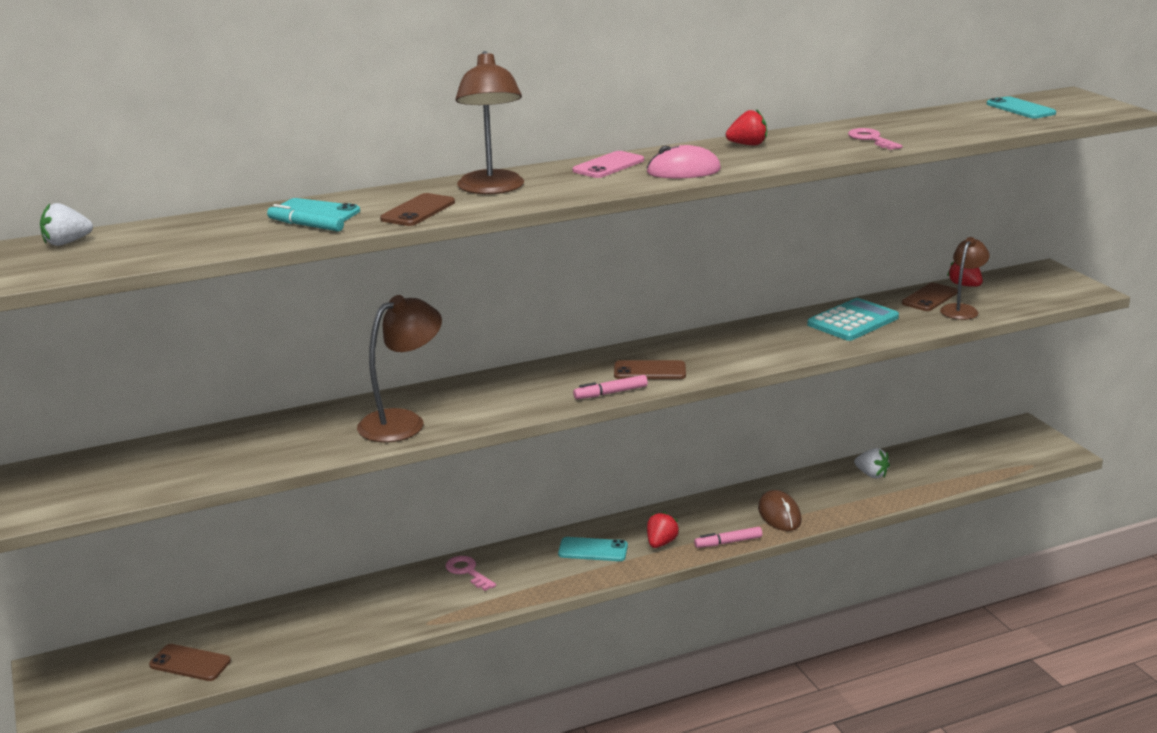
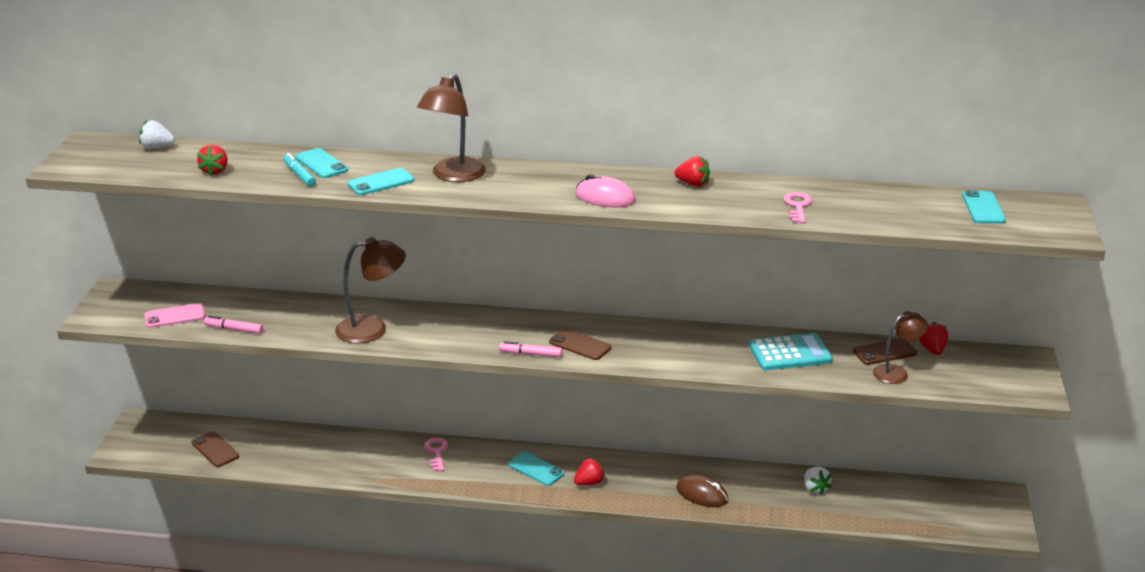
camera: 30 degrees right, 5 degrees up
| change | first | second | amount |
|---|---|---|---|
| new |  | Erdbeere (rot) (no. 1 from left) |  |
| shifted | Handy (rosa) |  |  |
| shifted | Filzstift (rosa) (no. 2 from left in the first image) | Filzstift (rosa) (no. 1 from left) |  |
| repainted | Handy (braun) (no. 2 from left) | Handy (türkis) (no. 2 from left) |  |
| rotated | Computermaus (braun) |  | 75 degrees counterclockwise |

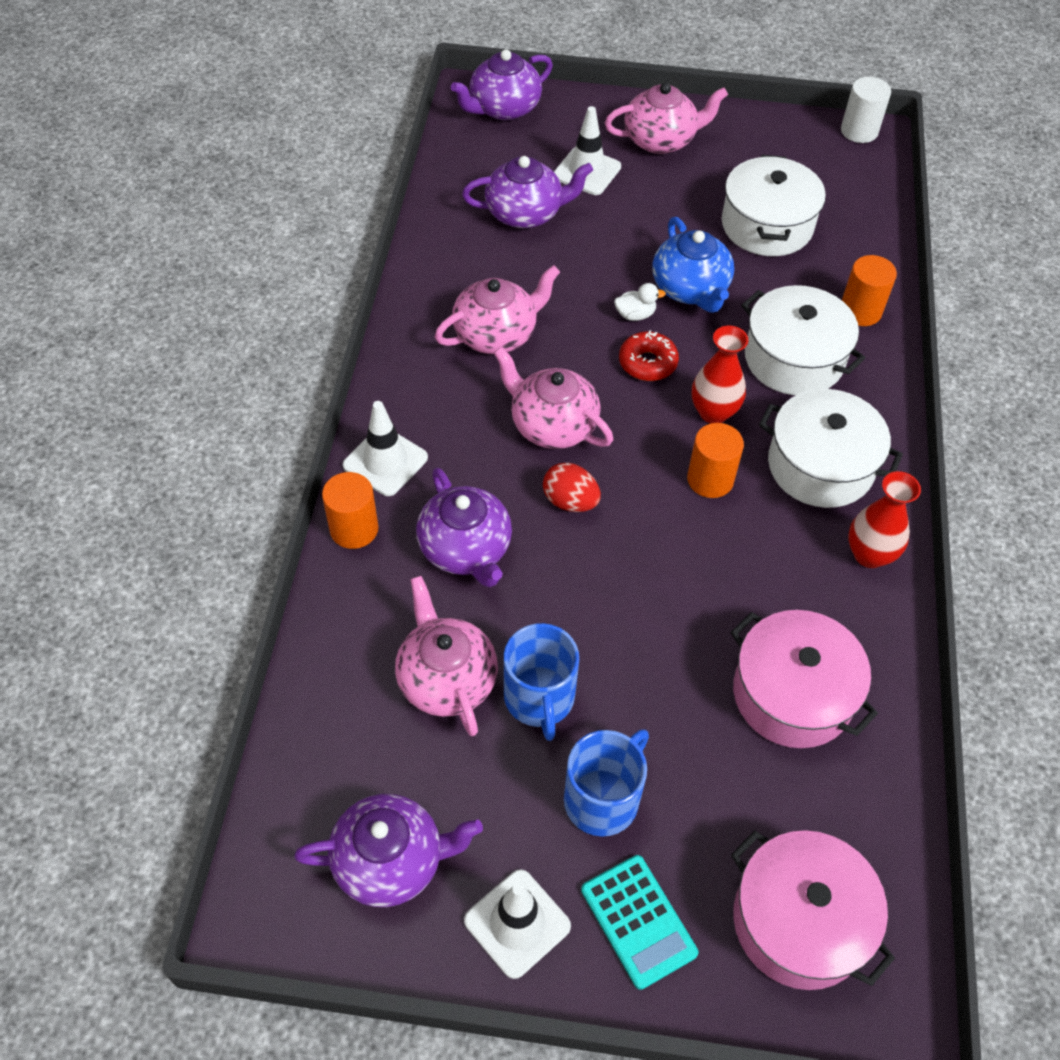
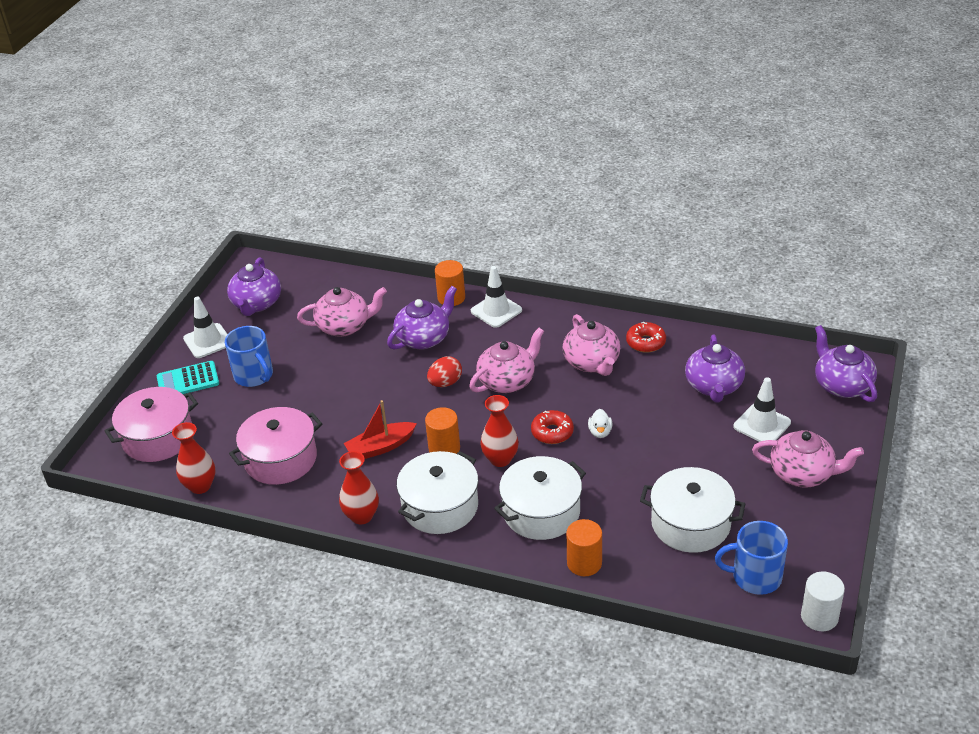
camera: 105 degrees right, 15 degrees down
| change | first | second | amount |
|---|---|---|---|
| gone | Teekanne (blau) |  |  |
| new |  | Vase (rot) (no. 1 from left) |  |
| new |  | Boot (rot) |  |
| new |  | Donut (rot) (no. 2 from left) |  |
| shifted | Tasse (blau) (no. 1 from left in the first image) | Tasse (blau) (no. 2 from left) |  |
| rotated | Teekanne (lila) (no. 2 from left) |  | 150 degrees clockwise |
| rotated | Teekanne (rosa) (no. 4 from left) |  | 75 degrees counterclockwise |

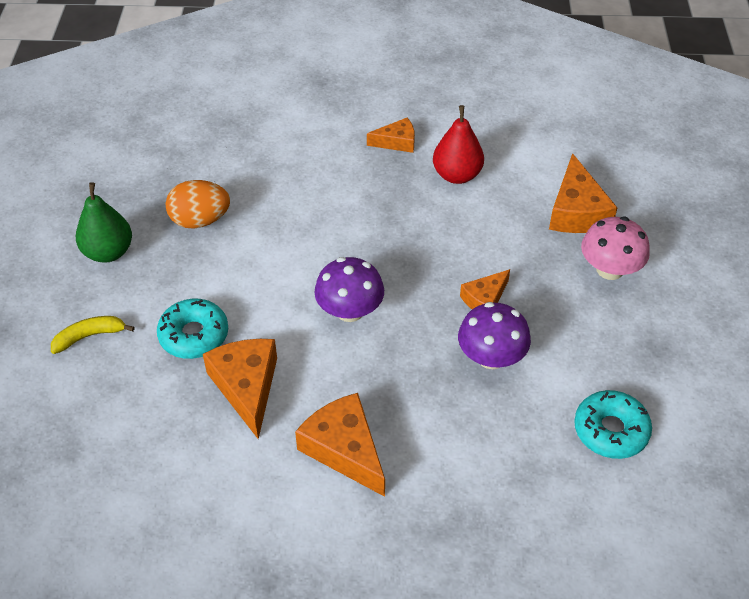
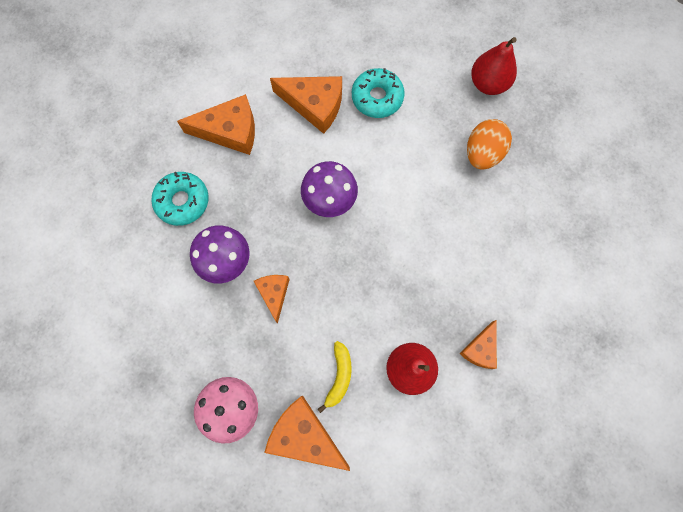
camera: 125 degrees right, 25 degrees up
| change | first | second | amount |
|---|---|---|---|
| shifted | Banane (gelb) |  |  |
| shifted | Donut (türkis) (no. 2 from left in the first image) | Donut (türkis) (no. 1 from left) |  |
| repainted | Birne (grün) | Birne (rot) (no. 2 from left) |  |

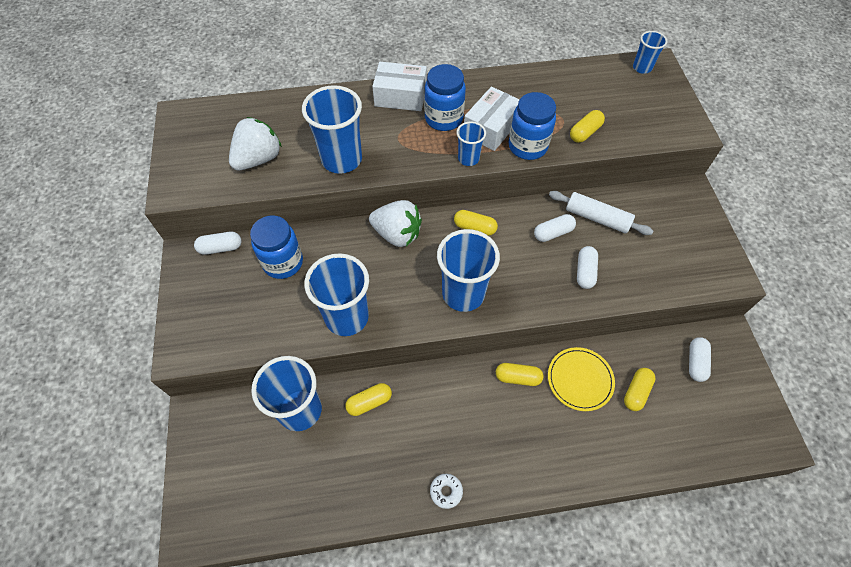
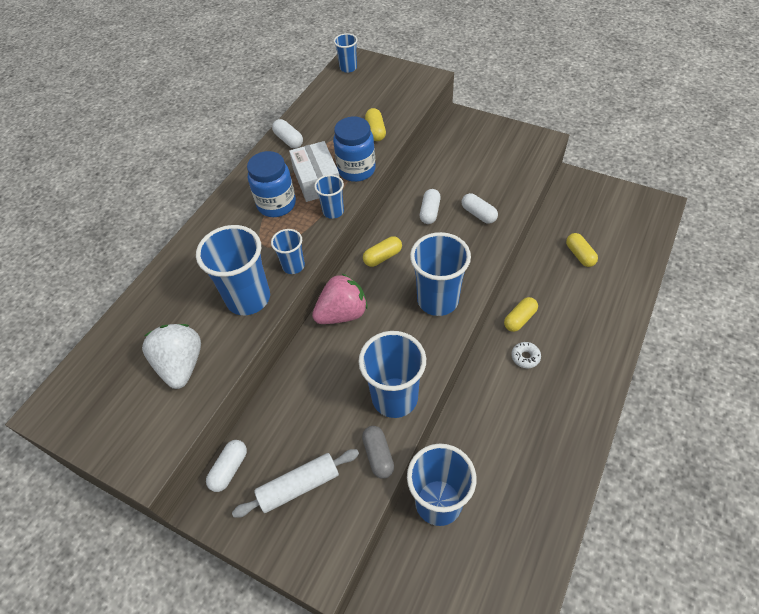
camera: 50 degrees left, 5 degrees down
| change | first | second | amount |
|---|---|---|---|
| gone | Einmachglas (blau) (no. 1 from left) |  |  |
| gone | Kapsel (gelb) (no. 1 from left) |  |  |
| gone | Schachtel (weiß) (no. 1 from left) |  |  |
| gone | Teller (gelb) |  |  |
| new |  | Becher (blau) (no. 2 from left) |  |
| new |  | Kapsel (grau) |  |
| shifted | Donut (weiß) |  |  |
| shifted | Nudelholz (weiß) |  |  |
| shifted | Kapsel (weiß) (no. 4 from left in the first image) | Kapsel (weiß) (no. 2 from left) |  |
| repainted | Erdbeere (weiß) (no. 2 from left) | Erdbeere (rosa) |  |

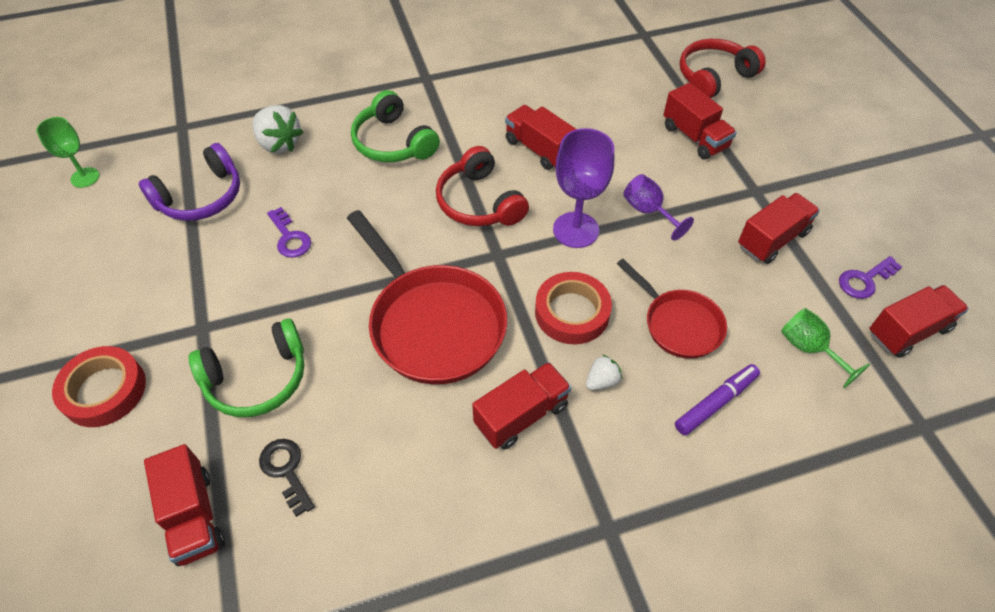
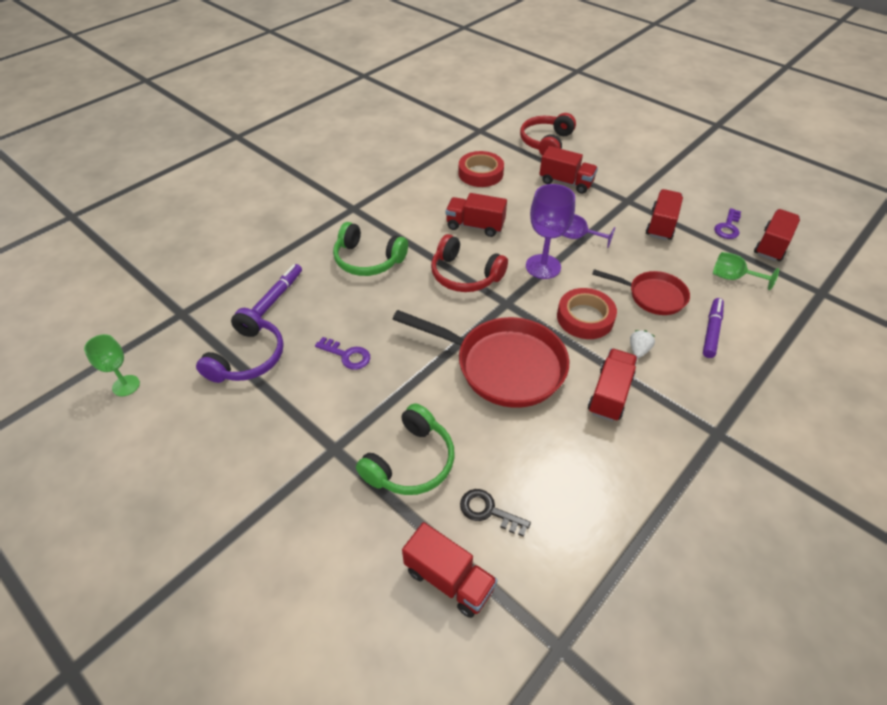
camera: 30 degrees left, 5 degrees down
| change | first | second | amount |
|---|---|---|---|
| shifted | Klebeband (rot) (no. 1 from left) |  |  |
| swapped | Erdbeere (weiß) (no. 1 from left) | Filzstift (lila) (no. 1 from left) |  |

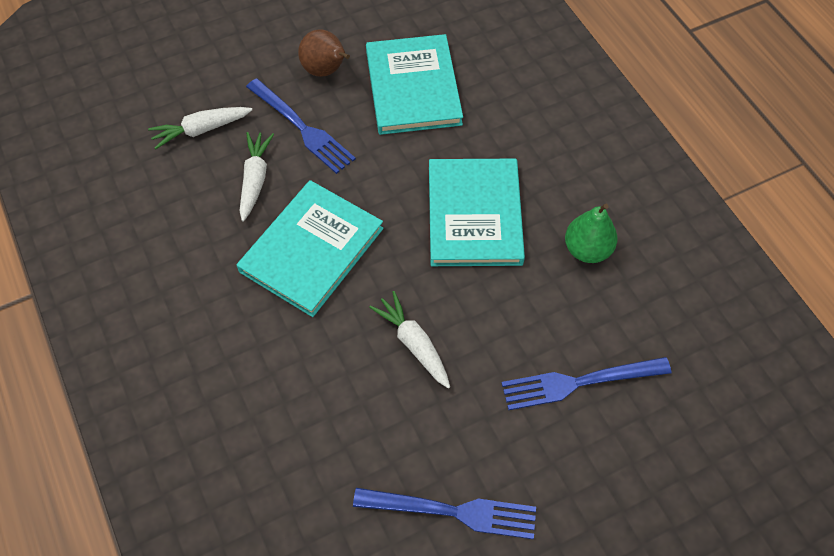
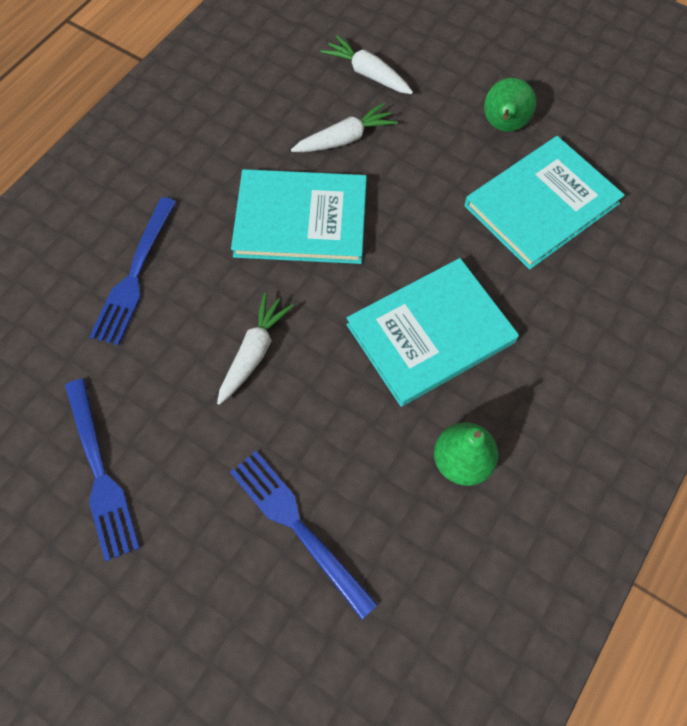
camera: 60 degrees right, 5 degrees up
| change | first | second | amount |
|---|---|---|---|
| shifted | Gabel (blau) (no. 1 from left in the first image) | Gabel (blau) (no. 2 from left) |  |
| repainted | Birne (braun) | Birne (grün) (no. 2 from left) |  |

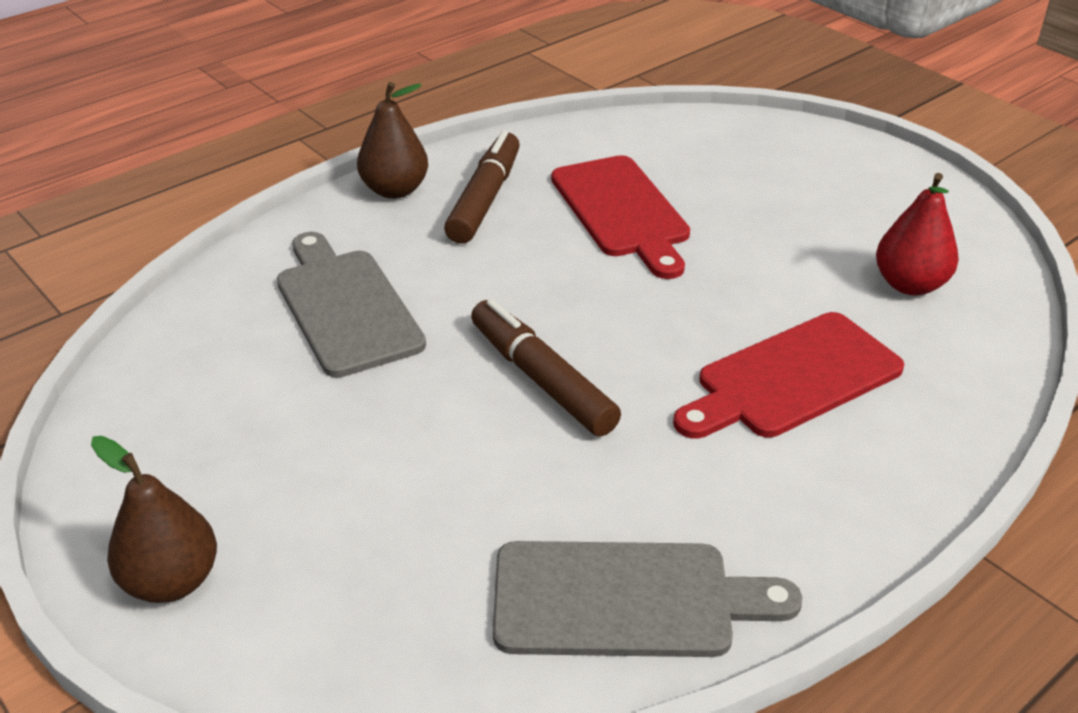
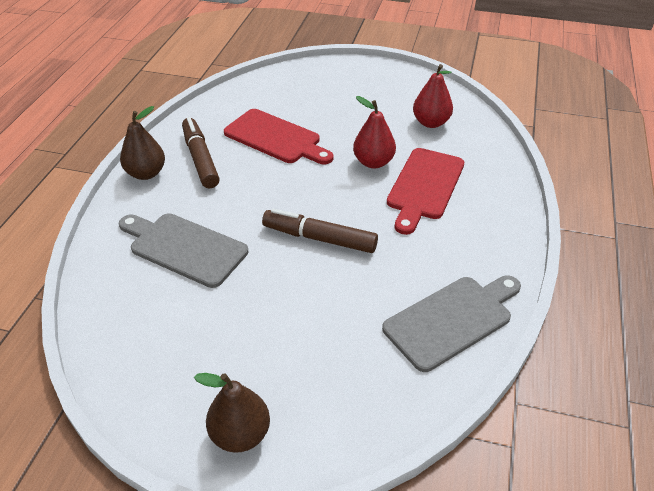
camera: 35 degrees left, 5 degrees up
| change | first | second | amount |
|---|---|---|---|
| new |  | Birne (rot) (no. 1 from left) |  |

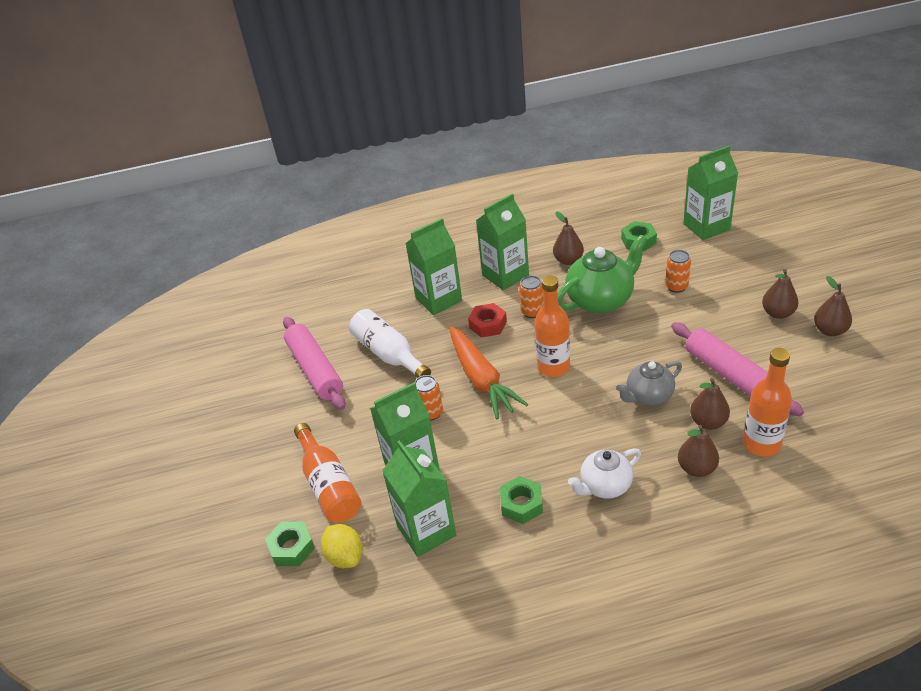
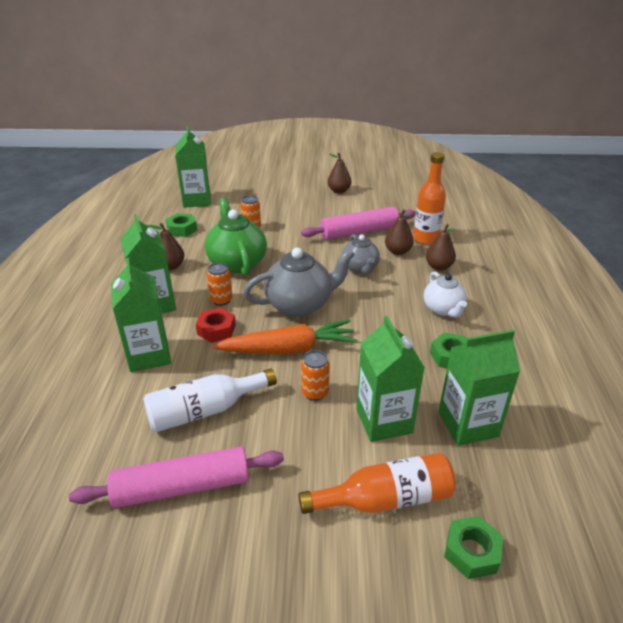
camera: 80 degrees left, 5 degrees down
| change | first | second | amount |
|---|---|---|---|
| gone | Zitrone (gelb) |  |  |
| gone | Birne (braun) (no. 4 from left) |  |  |
| swapped | Flasche (orange) (no. 2 from left) | Teekanne (grau) (no. 1 from left) |  |

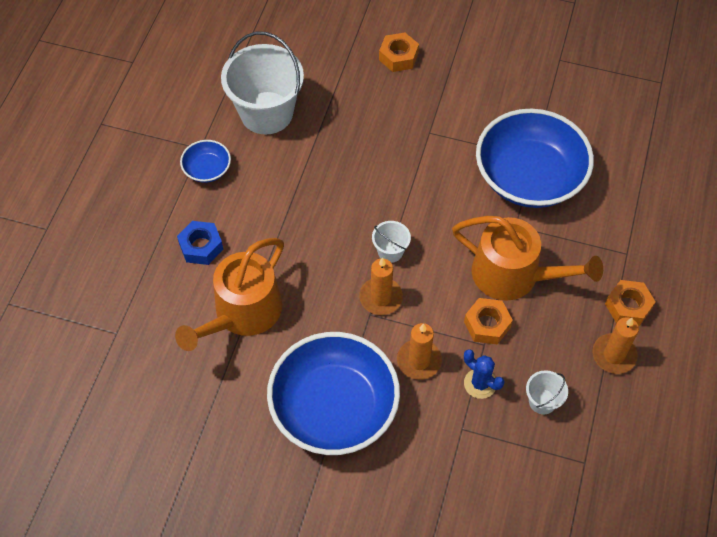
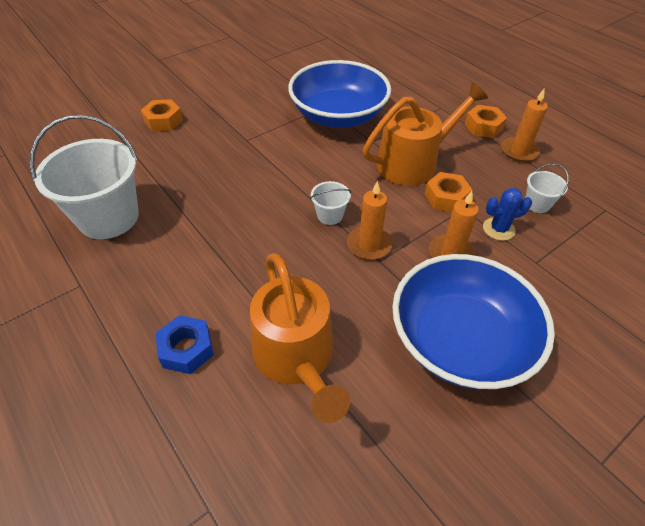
camera: 55 degrees left, 10 degrees down
| change | first | second | amount |
|---|---|---|---|
| gone | Schüssel (blau) (no. 1 from left) |  |  |

